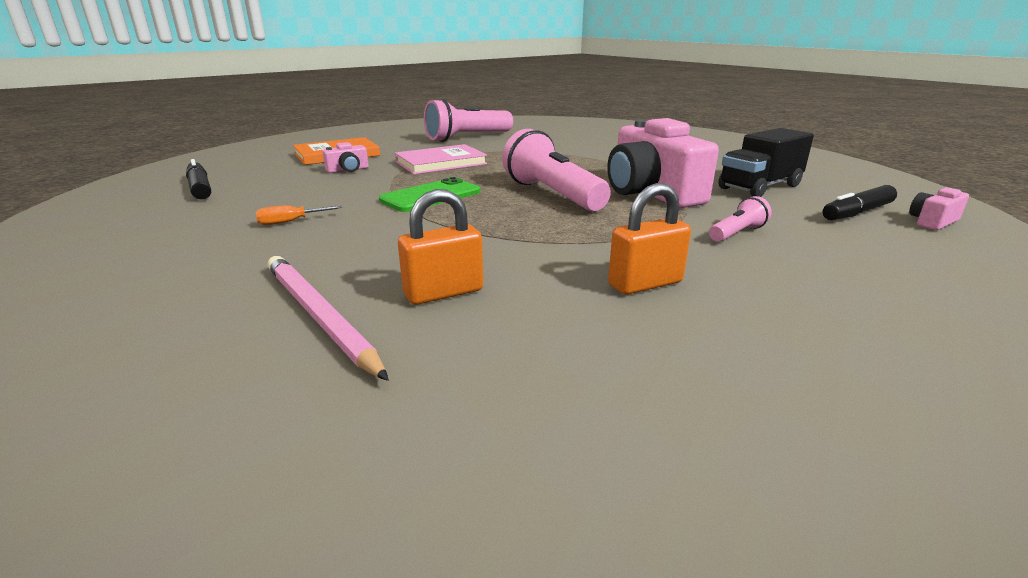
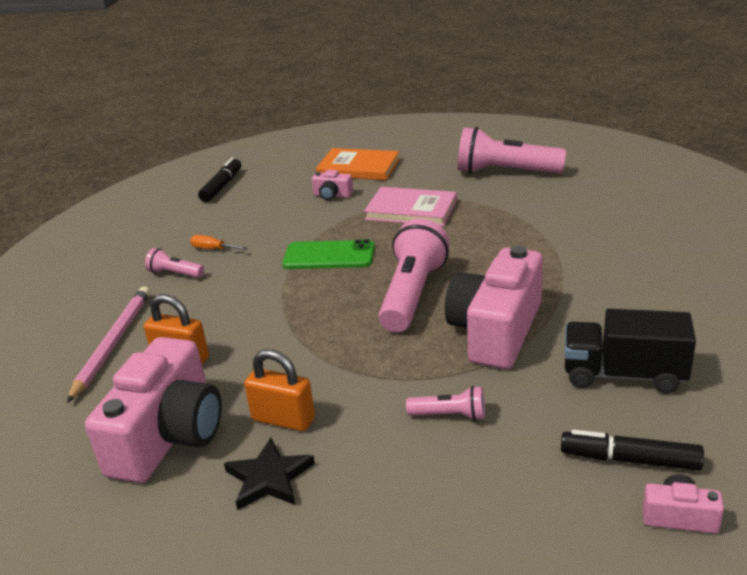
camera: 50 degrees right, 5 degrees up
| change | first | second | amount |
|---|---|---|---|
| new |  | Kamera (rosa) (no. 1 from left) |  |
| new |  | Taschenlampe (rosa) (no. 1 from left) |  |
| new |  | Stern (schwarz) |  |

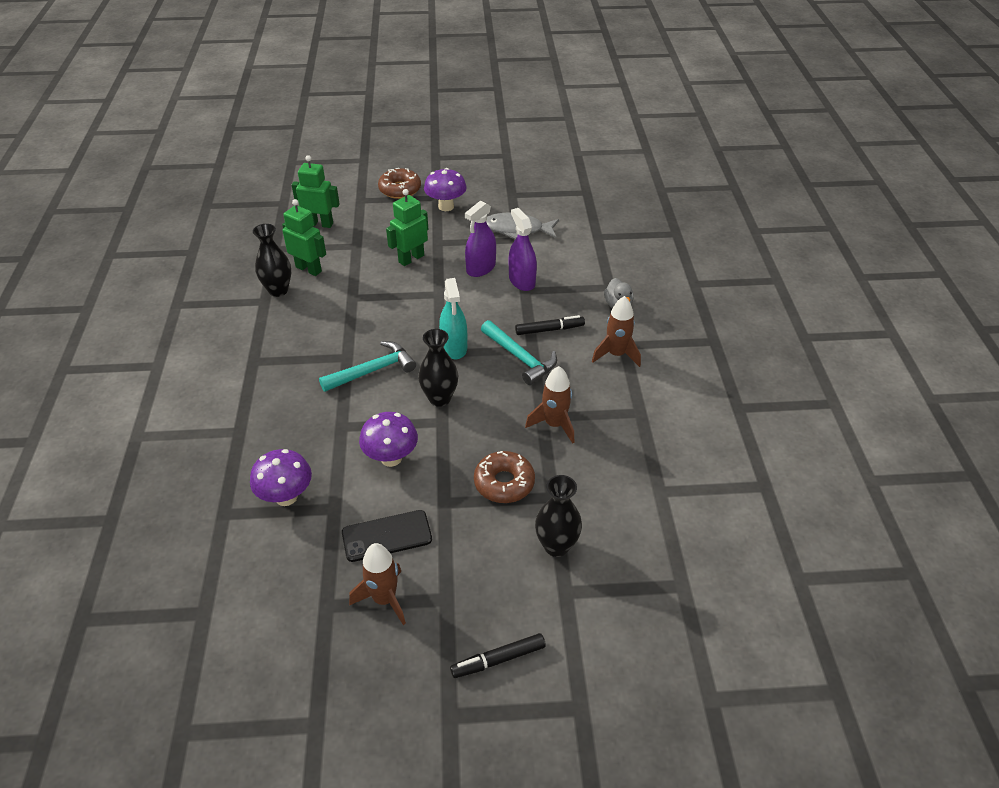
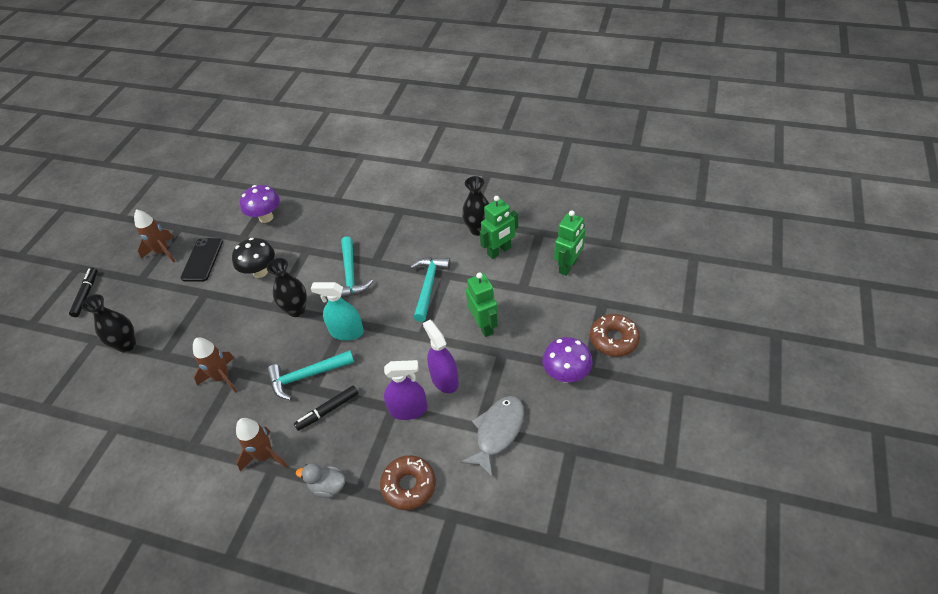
camera: 115 degrees right, 5 degrees up
| change | first | second | amount |
|---|---|---|---|
| new |  | Hammer (türkis) (no. 3 from left) |  |
| shifted | Donut (braun) (no. 2 from left in the first image) | Donut (braun) (no. 1 from left) |  |
| repainted | Pilz (lila) (no. 2 from left) | Pilz (schwarz) |  |
| rotated | Filzstift (schwarz) (no. 2 from left) |  | 45 degrees clockwise |

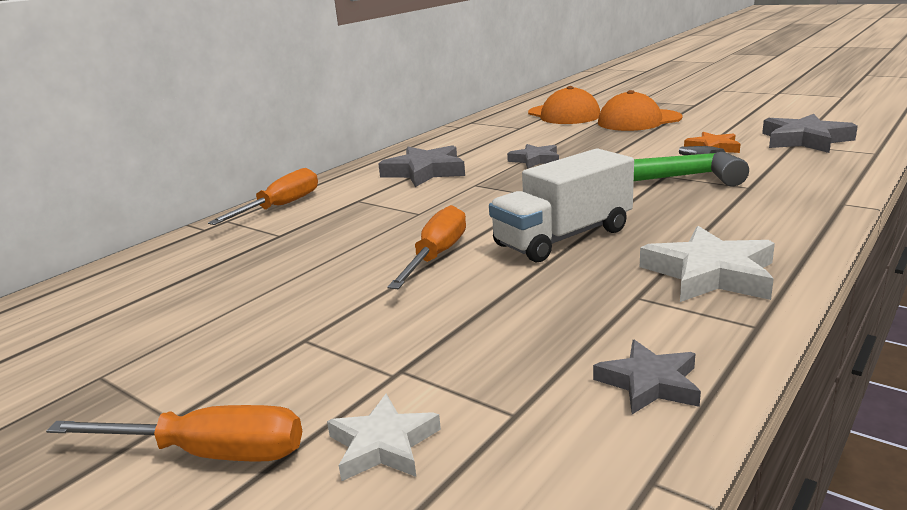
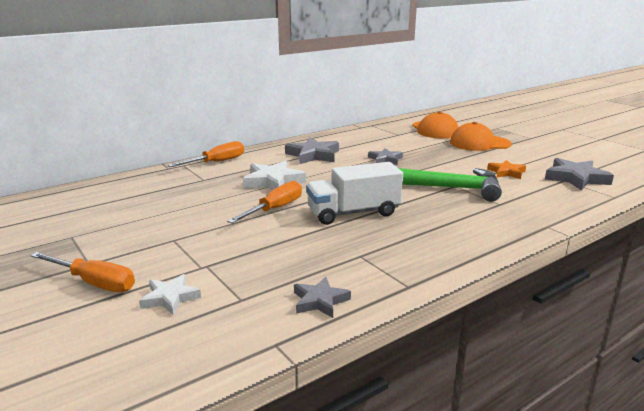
camera: 15 degrees right, 0 degrees up
| change | first | second | amount |
|---|---|---|---|
| shifted | Stern (weiß) (no. 2 from left) |  |  |

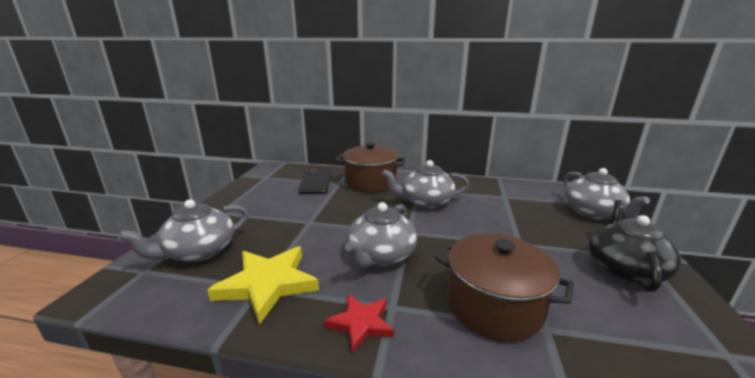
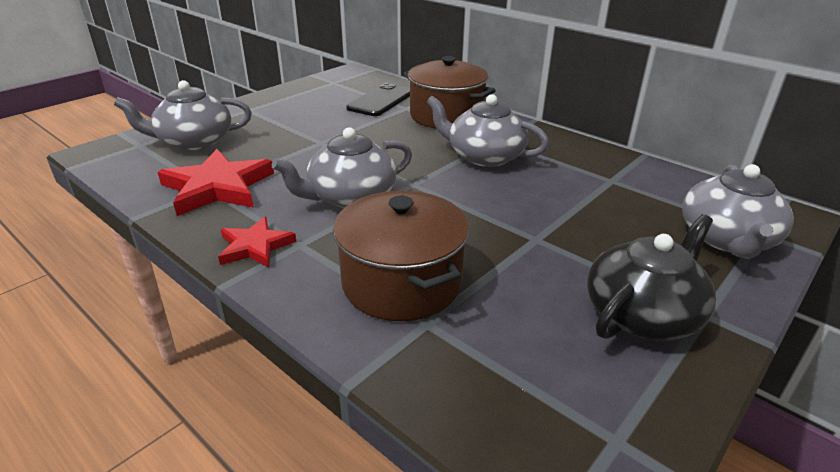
camera: 30 degrees right, 10 degrees up
| change | first | second | amount |
|---|---|---|---|
| repainted | Stern (gelb) | Stern (rot) (no. 1 from left) |  |

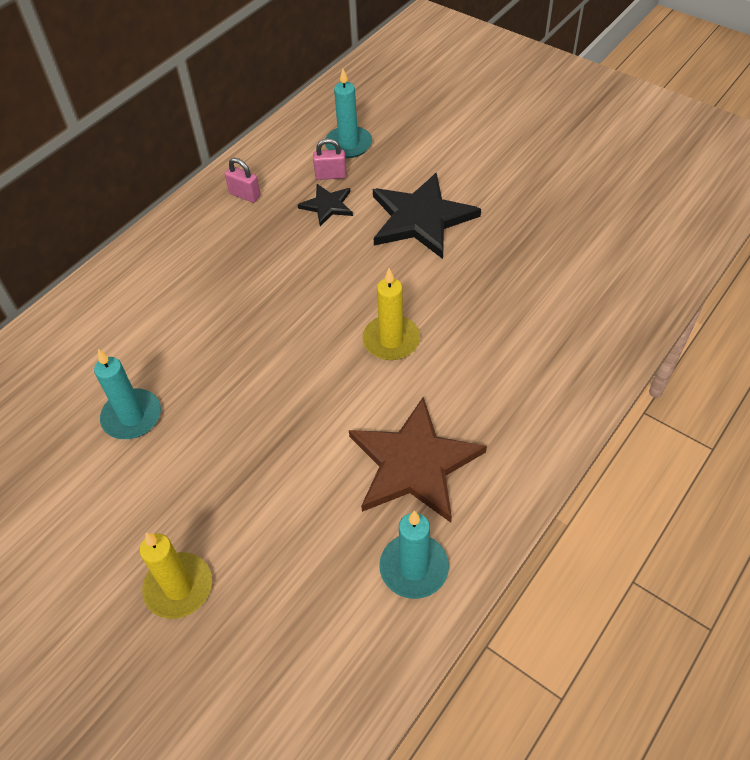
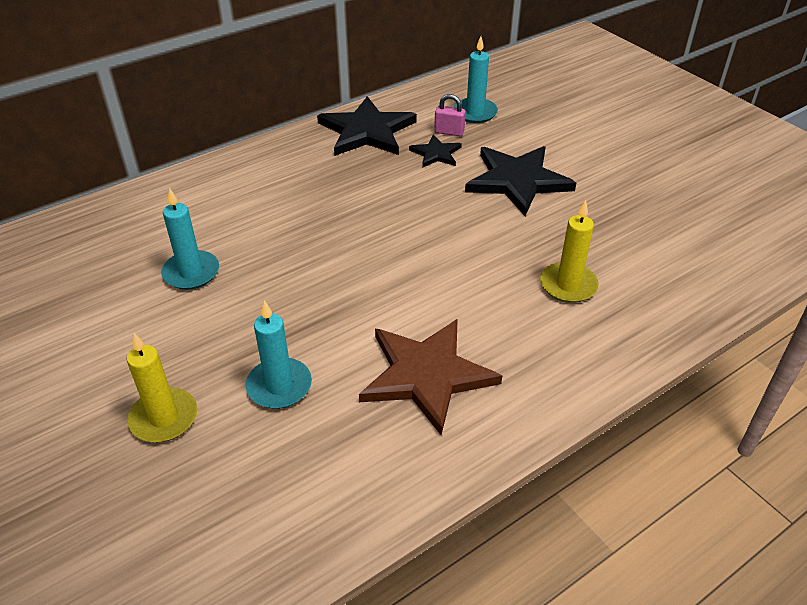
camera: 15 degrees right, 10 degrees down
| change | first | second | amount |
|---|---|---|---|
| shifted | Kerze (gelb) (no. 2 from left) |  |  |
| shifted | Kerze (türkis) (no. 3 from left in the first image) | Kerze (türkis) (no. 2 from left) |  |
| swapped | Vorhängeschloss (rosa) (no. 1 from left) | Stern (schwarz) (no. 1 from left) |  |

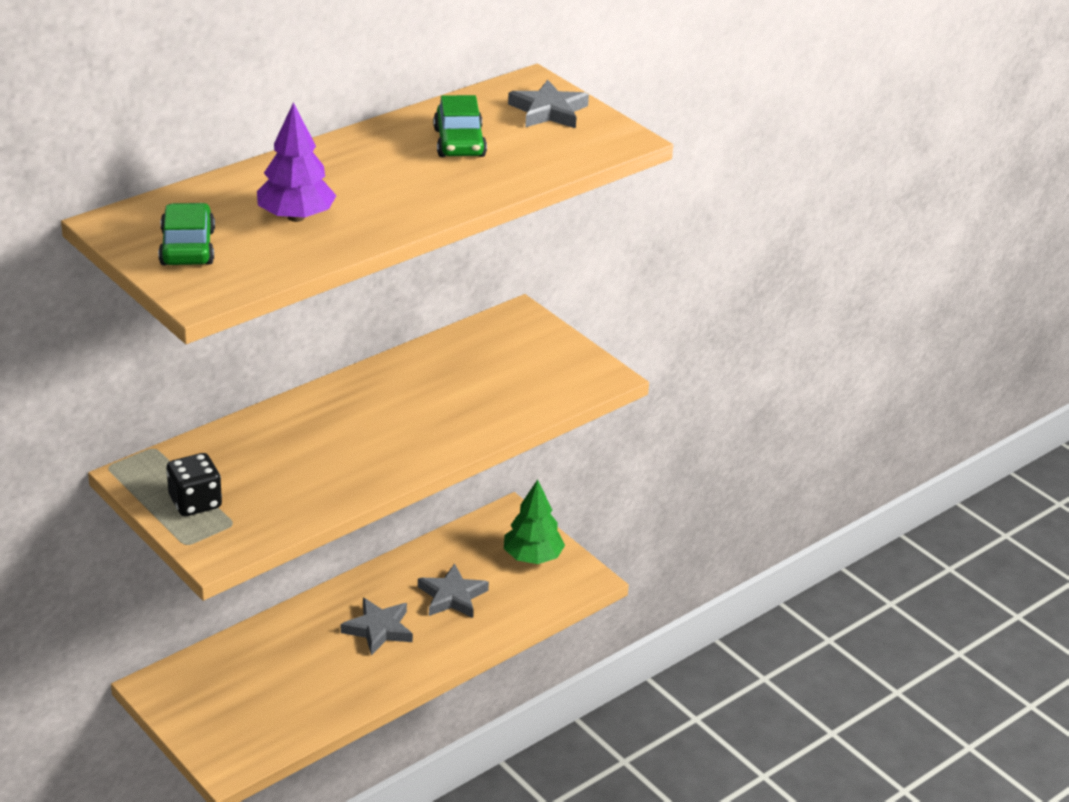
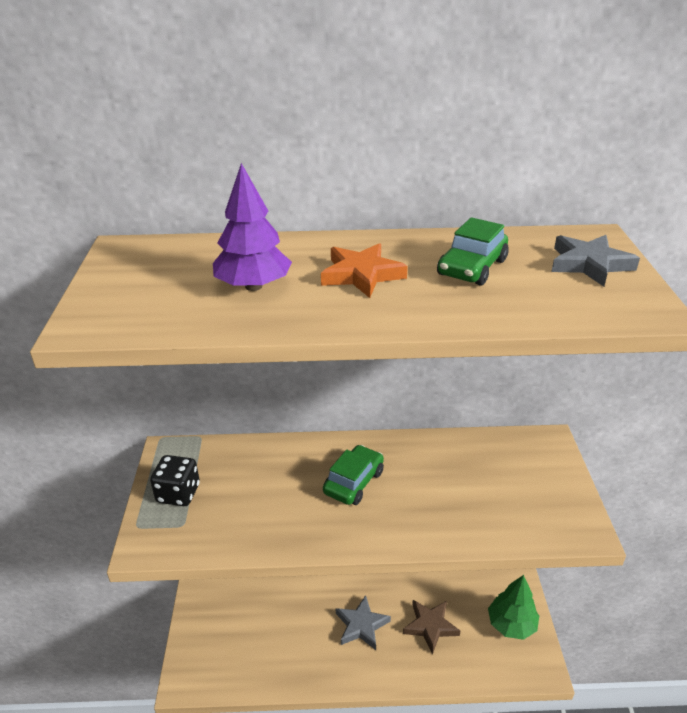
camera: 40 degrees right, 0 degrees up
| change | first | second | amount |
|---|---|---|---|
| new |  | Stern (orange) |  |
| shifted | Auto (grün) (no. 1 from left) |  |  |
| repainted | Stern (grau) (no. 2 from left) | Stern (braun) |  |

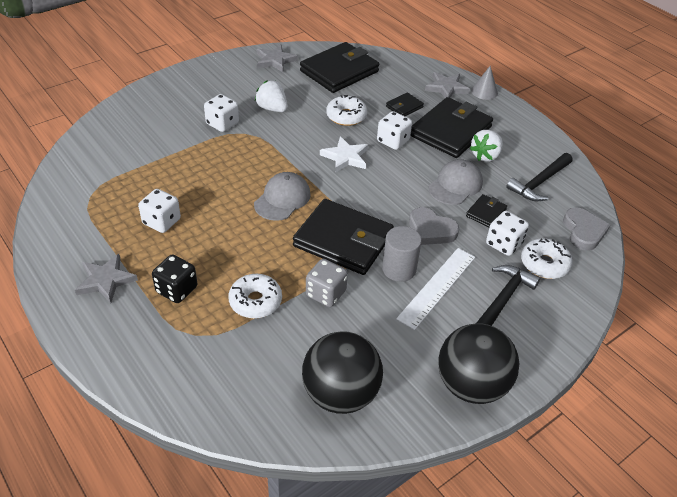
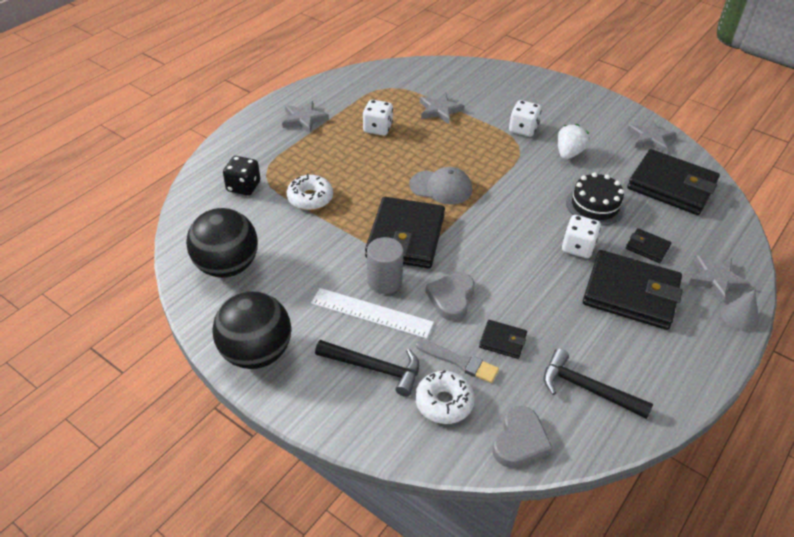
camera: 75 degrees right, 0 degrees up
| change | first | second | amount |
|---|---|---|---|
| gone | Spielwürfel (grau) |  |  |
| gone | Stern (weiß) |  |  |
| gone | Kappe (grau) (no. 2 from left) |  |  |
| gone | Erdbeere (weiß) (no. 2 from left) |  |  |
| new |  | Stern (grau) (no. 2 from left) |  |
| shifted | Spielwürfel (schwarz) |  |  |
| swapped | Donut (weiß) (no. 2 from left) | Kuchen (schwarz) |  |
| swapped | Spielwürfel (weiß) (no. 4 from left) | Pinsel (grau) |  |
| rotated | Herz (grau) (no. 2 from left) |  | 45 degrees counterclockwise |

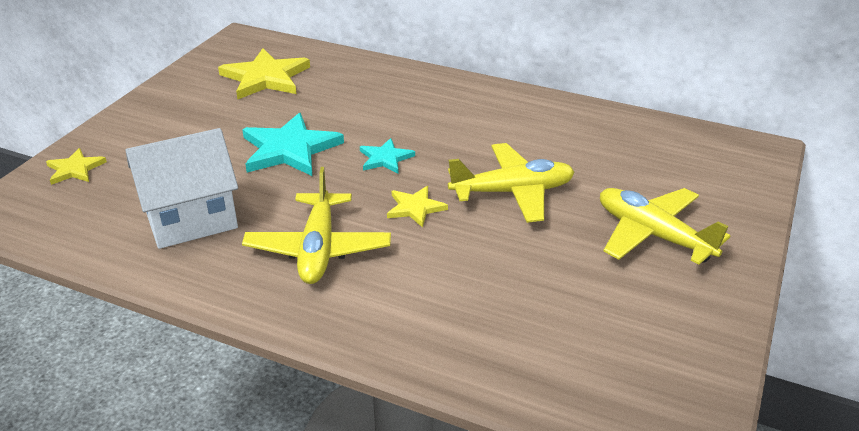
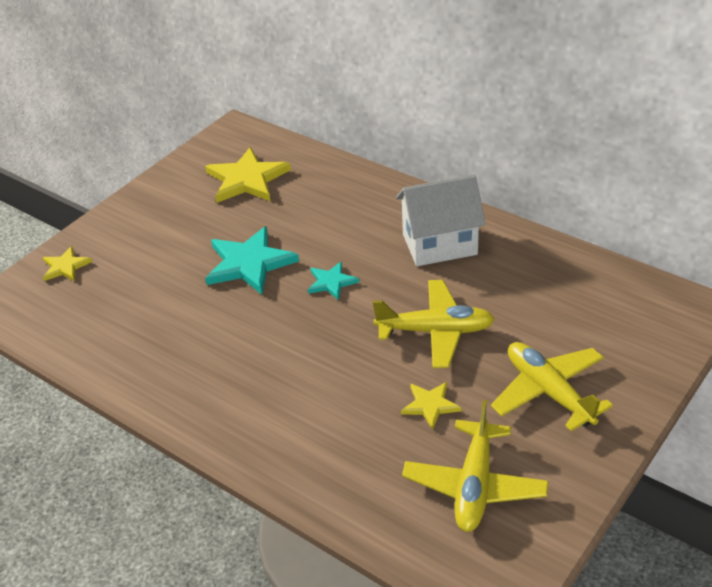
camera: 15 degrees right, 5 degrees up
| change | first | second | amount |
|---|---|---|---|
| shifted | Haus (weiß) |  |  |
| shifted | Flugzeug (gelb) (no. 1 from left in the first image) | Flugzeug (gelb) (no. 2 from left) |  |
| shifted | Stern (gelb) (no. 3 from left) |  |  |

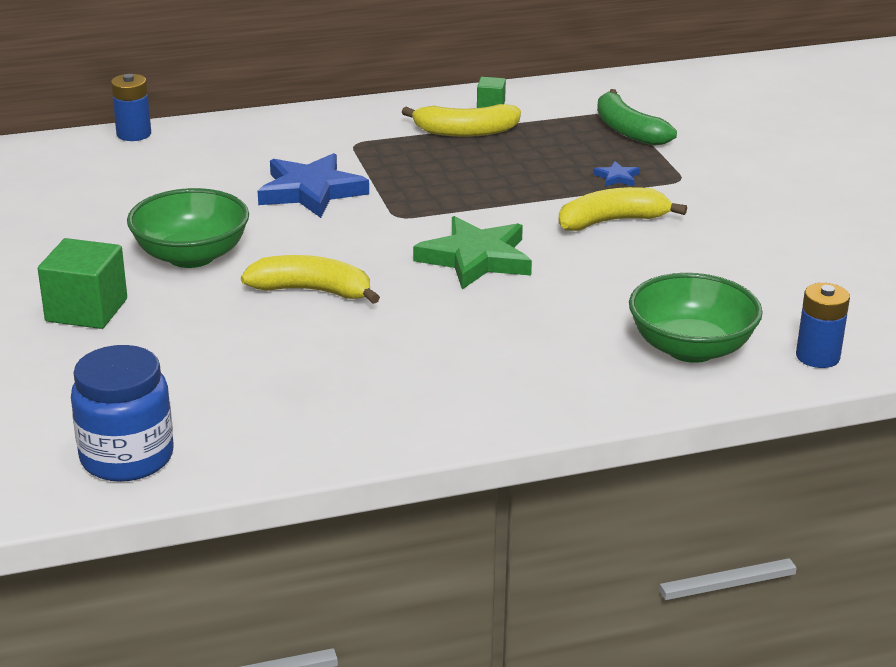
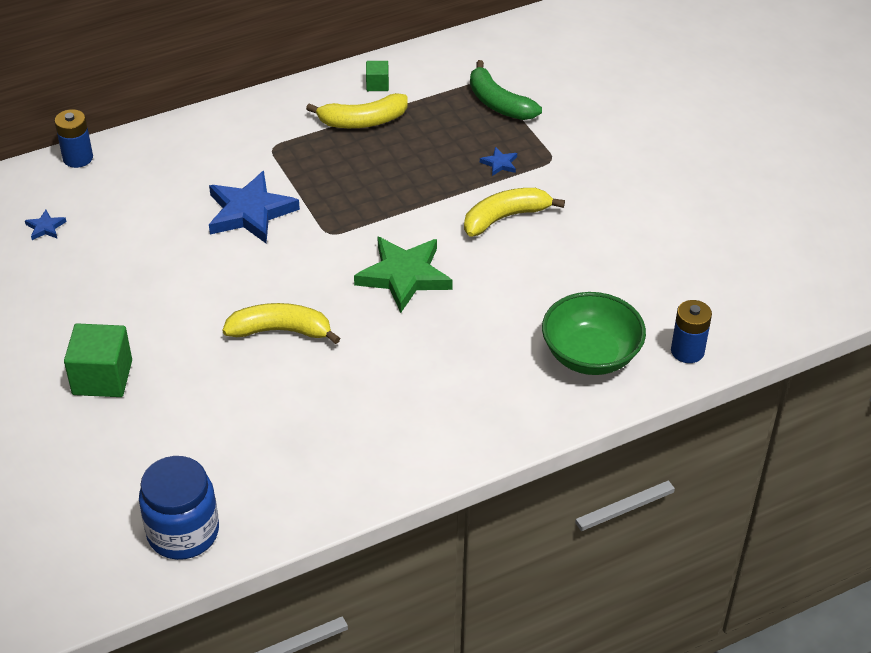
camera: 10 degrees left, 15 degrees up
| change | first | second | amount |
|---|---|---|---|
| gone | Schüssel (grün) (no. 1 from left) |  |  |
| new |  | Stern (blau) (no. 1 from left) |  |

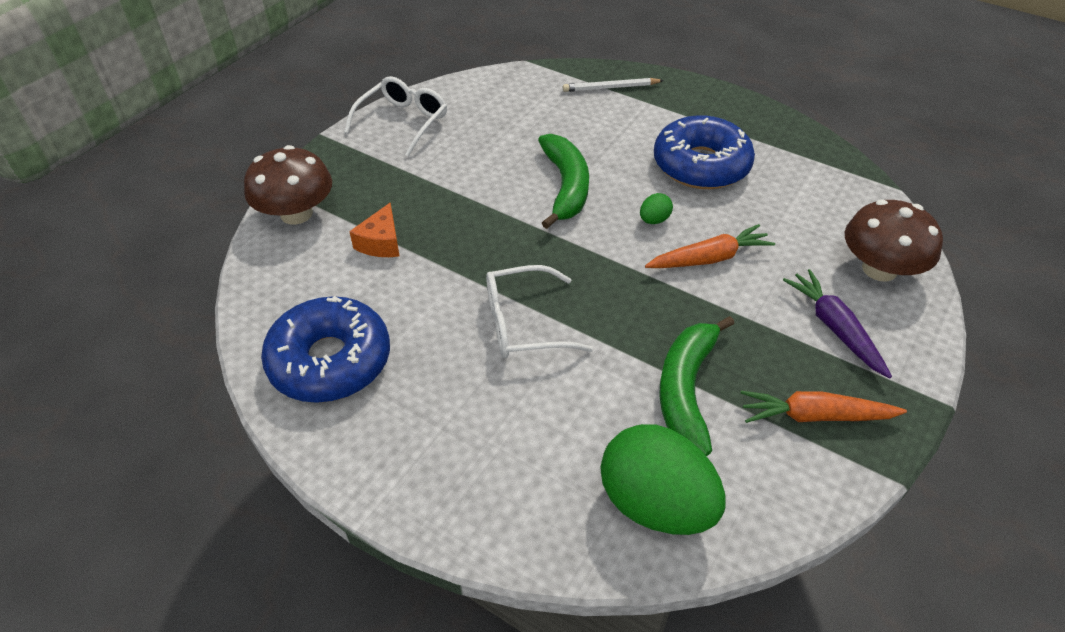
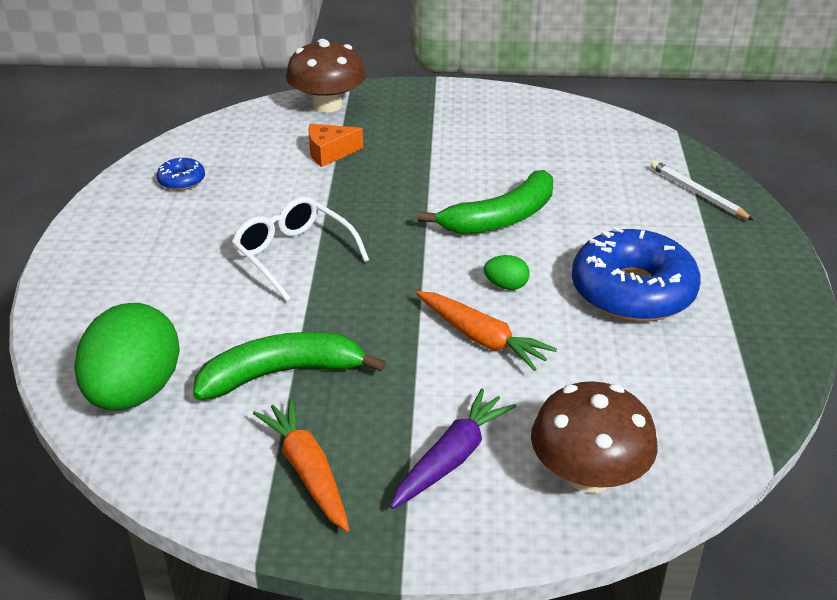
camera: 60 degrees right, 10 degrees down
| change | first | second | amount |
|---|---|---|---|
| gone | Brille (weiß) (no. 1 from left) |  |  |
| scaled | Donut (blau) (no. 1 from left) |  | x0.43 |

